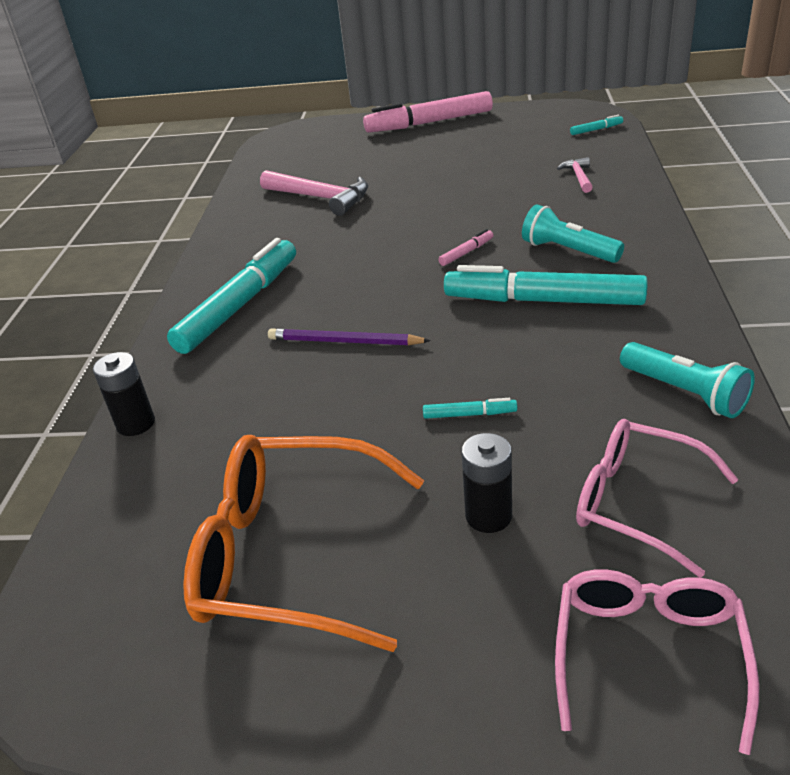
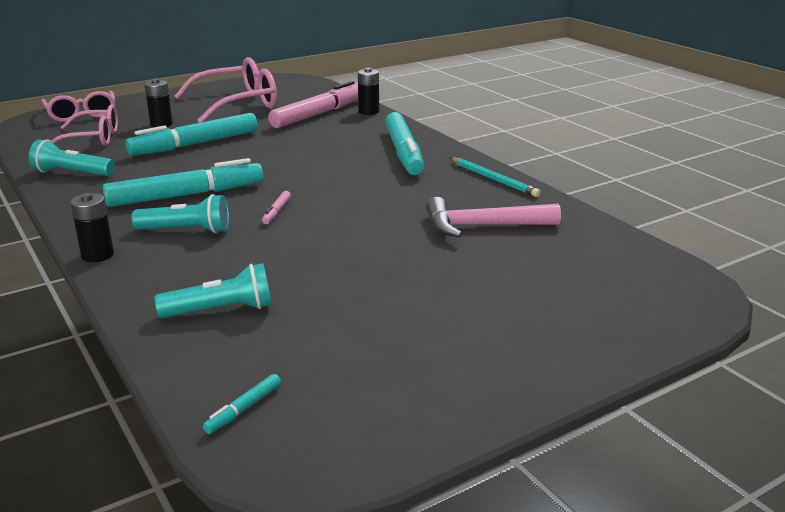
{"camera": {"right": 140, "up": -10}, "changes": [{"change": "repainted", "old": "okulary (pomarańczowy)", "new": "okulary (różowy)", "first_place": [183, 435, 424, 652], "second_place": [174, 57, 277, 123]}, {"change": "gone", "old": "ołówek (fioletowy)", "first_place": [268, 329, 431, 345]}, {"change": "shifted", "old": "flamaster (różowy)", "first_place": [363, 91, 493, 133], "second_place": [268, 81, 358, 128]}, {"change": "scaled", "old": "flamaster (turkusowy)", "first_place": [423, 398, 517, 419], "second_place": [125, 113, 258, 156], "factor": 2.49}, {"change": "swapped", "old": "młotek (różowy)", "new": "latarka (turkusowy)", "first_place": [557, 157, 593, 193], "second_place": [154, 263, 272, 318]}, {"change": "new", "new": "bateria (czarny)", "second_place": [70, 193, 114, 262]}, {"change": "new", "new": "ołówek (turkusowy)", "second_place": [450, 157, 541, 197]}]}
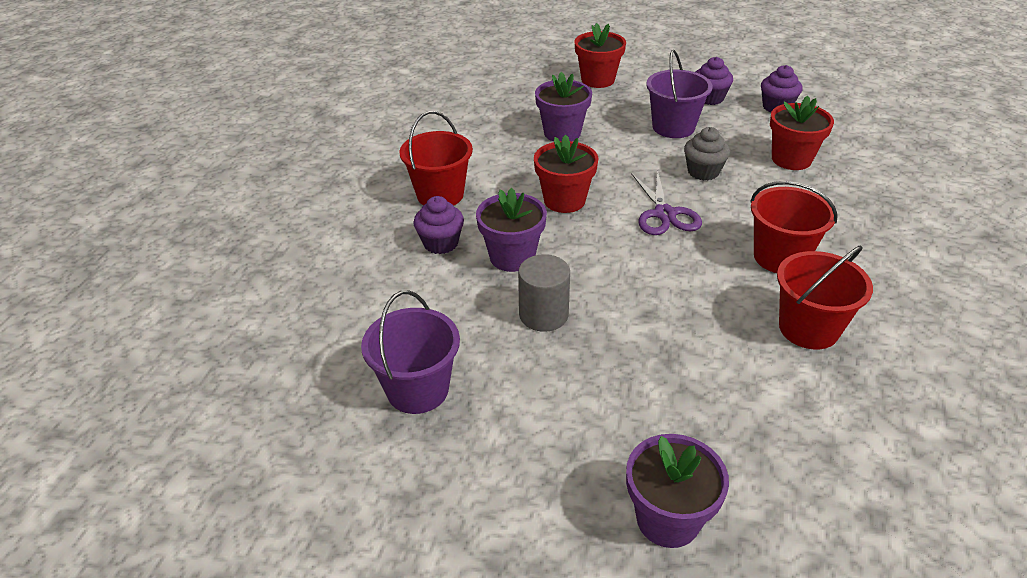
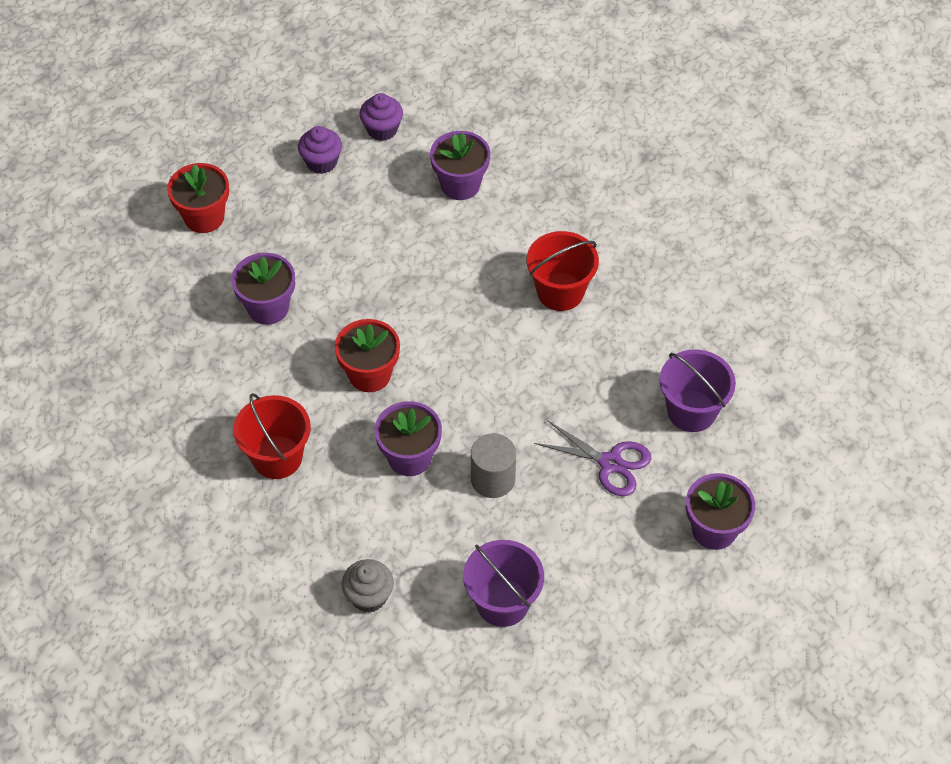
{"camera": {"right": -55, "up": 15}, "changes": [{"change": "gone", "old": "muffinka (fioletowy)", "first_place": [413, 196, 464, 254]}, {"change": "shifted", "old": "nożyczki (fioletowy)", "first_place": [631, 169, 702, 235], "second_place": [534, 420, 651, 496]}, {"change": "shifted", "old": "wiadro (fioletowy)", "first_place": [646, 50, 713, 138], "second_place": [659, 350, 736, 432]}, {"change": "shifted", "old": "muffinka (szary)", "first_place": [684, 127, 730, 180], "second_place": [342, 559, 394, 612]}, {"change": "repainted", "old": "doniczka (czerwony)", "new": "doniczka (fioletowy)", "first_place": [770, 96, 834, 170], "second_place": [430, 131, 490, 200]}, {"change": "gone", "old": "wiadro (czerwony)", "first_place": [777, 245, 873, 350]}]}
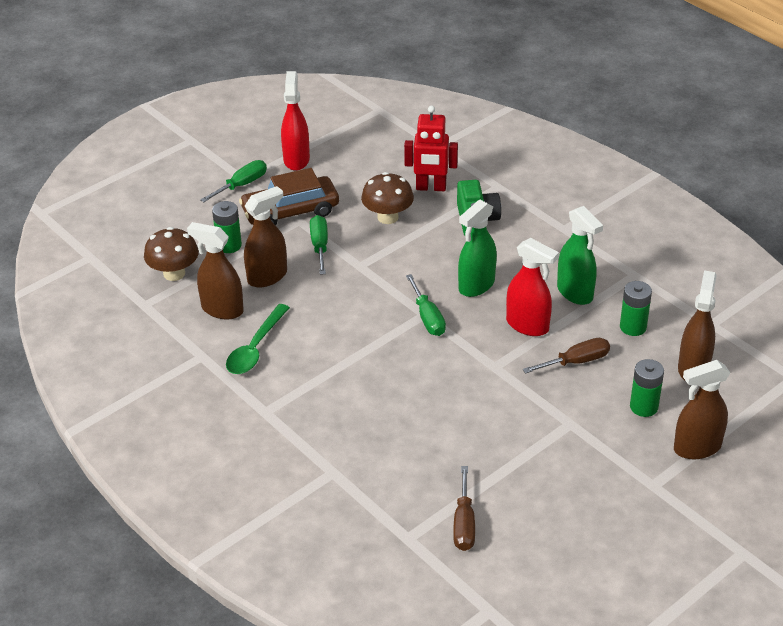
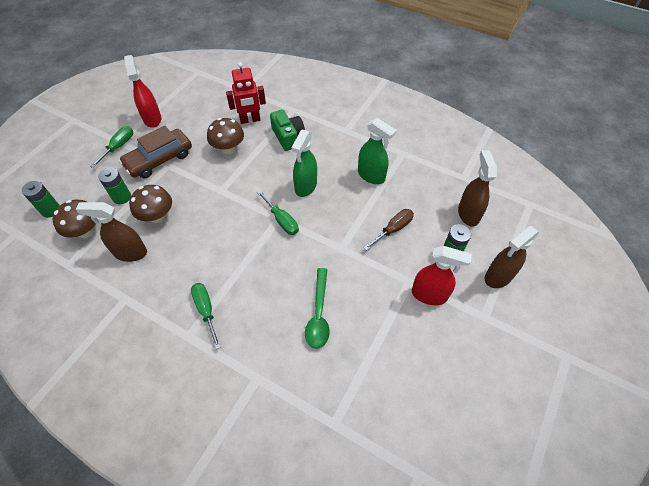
{"camera": {"right": -20, "up": 15}, "changes": [{"change": "shifted", "old": "łyżka (zielony)", "first_place": [226, 304, 290, 374], "second_place": [305, 268, 330, 349]}, {"change": "swapped", "old": "spryskiwacz (brązowy)", "new": "grzyb (brązowy)", "first_place": [244, 186, 287, 288], "second_place": [129, 185, 172, 223]}, {"change": "shifted", "old": "śrubokręt (zielony)", "first_place": [310, 215, 328, 275], "second_place": [191, 283, 221, 349]}, {"change": "gone", "old": "śrubokręt (brązowy)", "first_place": [453, 466, 475, 551]}, {"change": "shifted", "old": "spryskiwacz (czerwony)", "first_place": [506, 238, 559, 336], "second_place": [412, 246, 472, 305]}, {"change": "shifted", "old": "bateria (zielony)", "first_place": [620, 281, 652, 336], "second_place": [22, 181, 60, 218]}]}
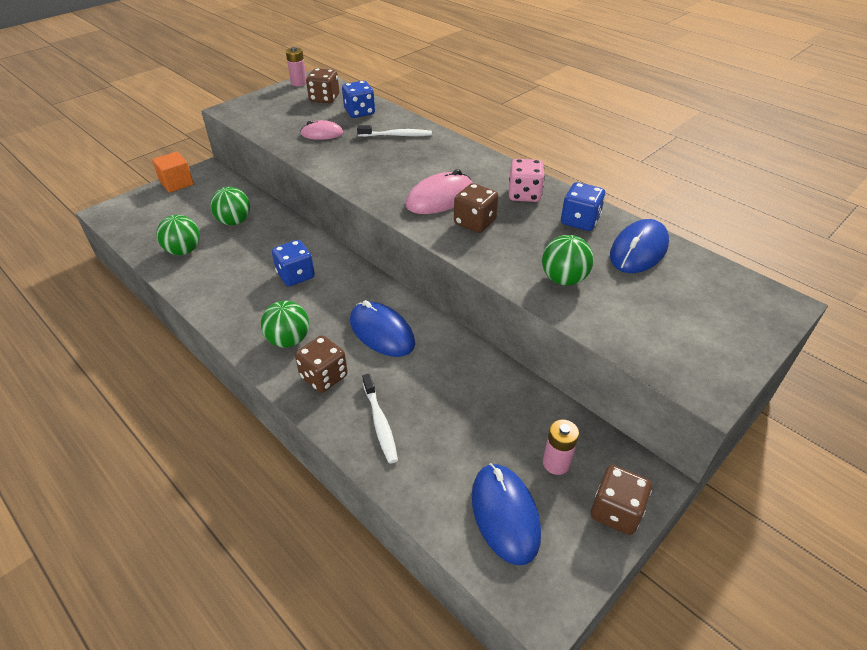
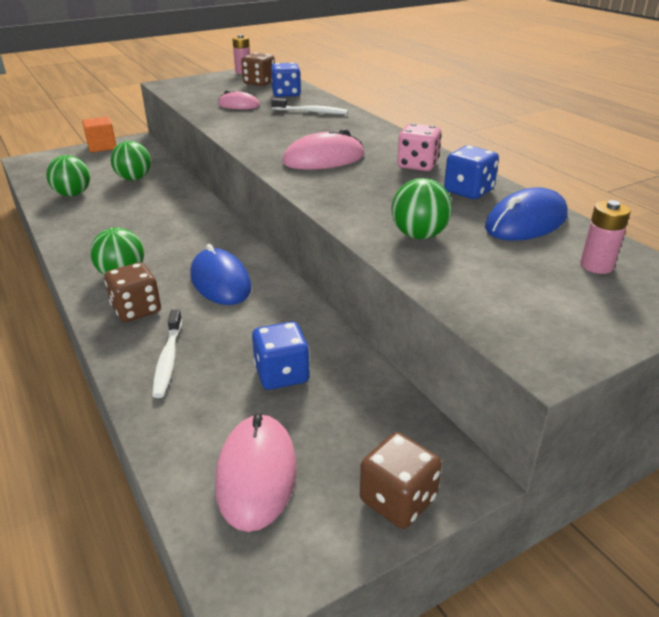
{"camera": {"right": 15, "up": -10}, "changes": [{"change": "shifted", "old": "kostka do gry (niebieski)", "first_place": [272, 240, 315, 286], "second_place": [252, 321, 310, 390]}, {"change": "gone", "old": "kostka do gry (brązowy)", "first_place": [454, 183, 499, 233]}, {"change": "repainted", "old": "myszka (niebieski)", "new": "myszka (różowy)", "first_place": [472, 463, 541, 565], "second_place": [215, 413, 296, 532]}, {"change": "shifted", "old": "bateria (różowy)", "first_place": [543, 419, 579, 475], "second_place": [580, 200, 631, 274]}]}
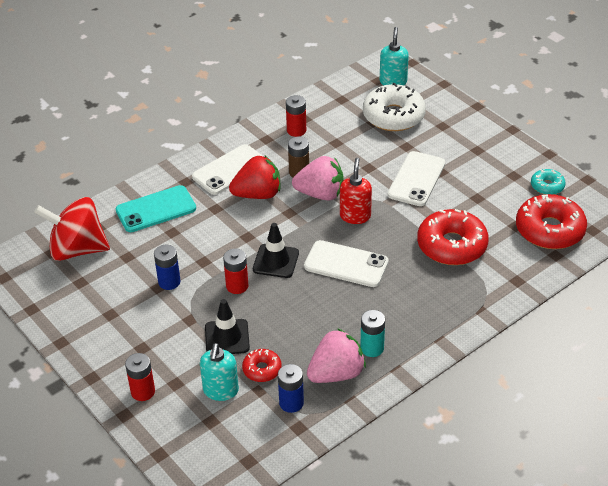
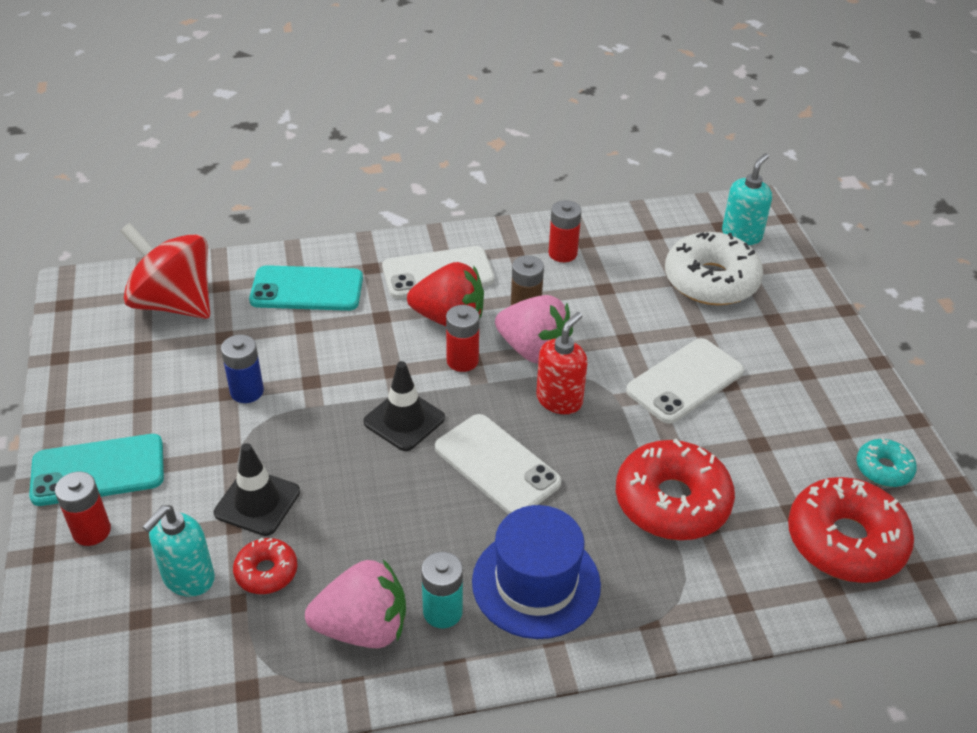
{"camera": {"right": 25, "up": 0}, "changes": [{"change": "shifted", "old": "bateria (czerwony)", "first_place": [223, 248, 248, 294], "second_place": [446, 305, 479, 372]}, {"change": "gone", "old": "bateria (niebieski)", "first_place": [278, 364, 304, 413]}, {"change": "new", "new": "telefon (turkusowy)", "second_place": [29, 434, 164, 506]}, {"change": "new", "new": "kapelusz (niebieski)", "second_place": [472, 505, 601, 639]}]}
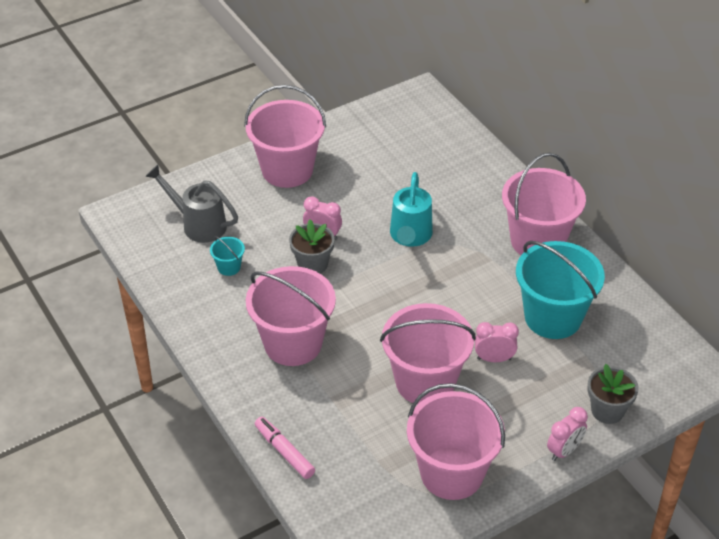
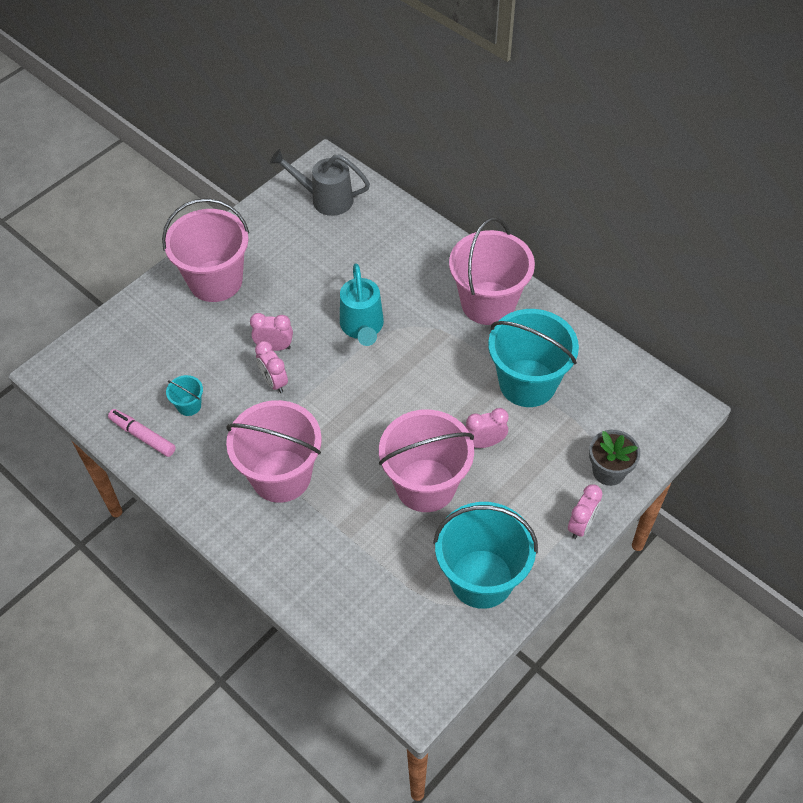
{"camera": {"right": -15, "up": 10}, "changes": [{"change": "shifted", "old": "konewka (szary)", "first_place": [145, 165, 238, 243], "second_place": [270, 149, 370, 216]}, {"change": "shifted", "old": "flamaster (różowy)", "first_place": [255, 417, 315, 479], "second_place": [108, 409, 176, 457]}, {"change": "swapped", "old": "doniczka (szary)", "new": "budzik (różowy)", "first_place": [289, 219, 335, 274], "second_place": [255, 341, 288, 393]}, {"change": "repainted", "old": "wiadro (różowy)", "new": "wiadro (turkusowy)", "first_place": [407, 383, 505, 500], "second_place": [433, 502, 538, 609]}]}
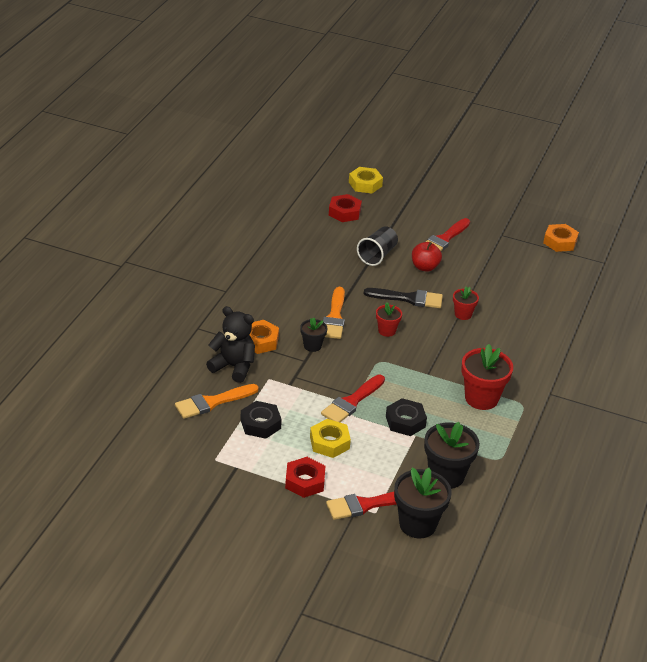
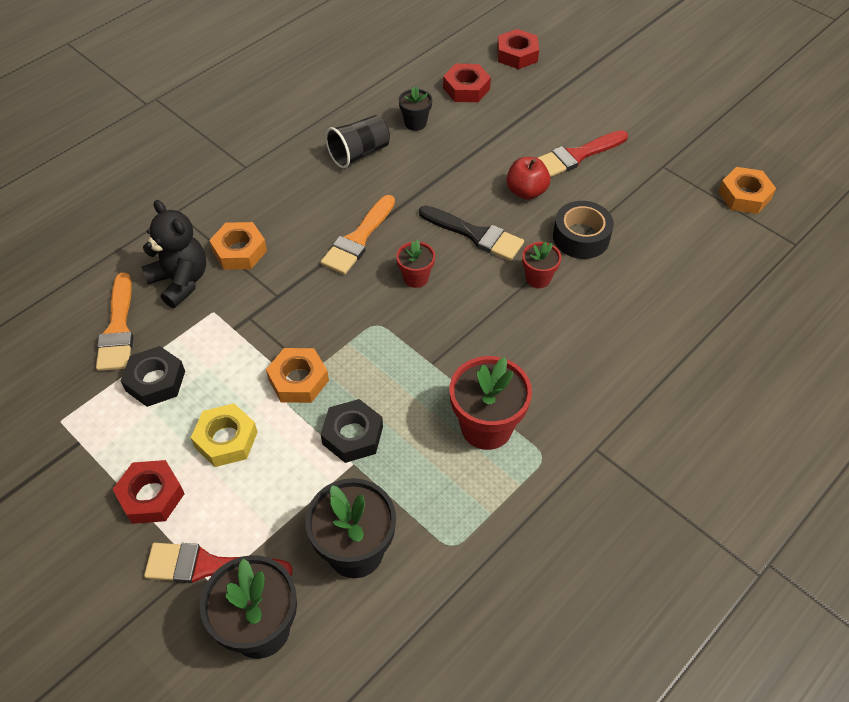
{"camera": {"right": 25, "up": 15}, "changes": [{"change": "rotated", "old": "pędzel (pomarańczowy)", "first_place": [175, 384, 259, 419], "second_place": [96, 272, 133, 371], "degrees": -90}, {"change": "shifted", "old": "doniczka (czarny)", "first_place": [300, 318, 327, 352], "second_place": [399, 87, 432, 131]}, {"change": "swapped", "old": "pędzel (czerwony)", "new": "nakrętka (pomarańczowy)", "first_place": [321, 375, 385, 422], "second_place": [266, 348, 329, 403]}, {"change": "repainted", "old": "nakrętka (żółty)", "new": "nakrętka (czerwony)", "first_place": [349, 167, 383, 194], "second_place": [497, 29, 539, 69]}, {"change": "shifted", "old": "szklanka (czarny)", "first_place": [357, 226, 398, 266], "second_place": [325, 115, 390, 169]}, {"change": "new", "new": "taśma klejąca (czarny)", "second_place": [553, 201, 614, 259]}]}
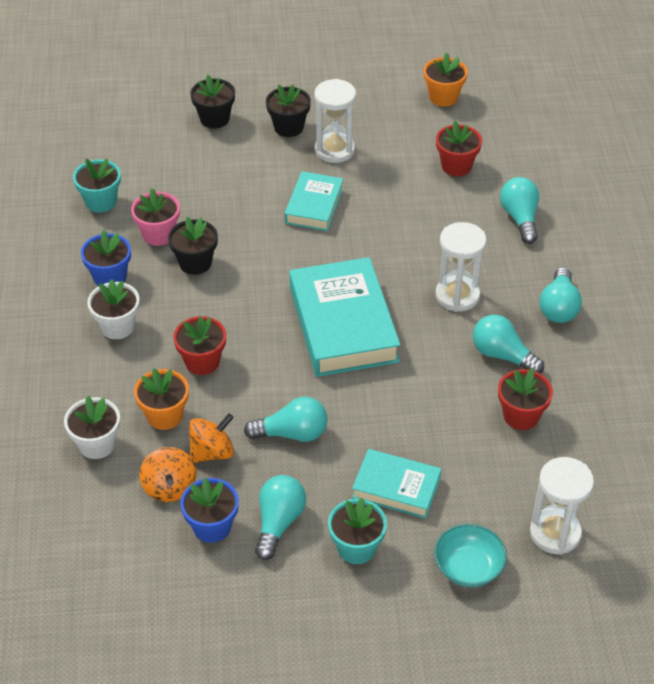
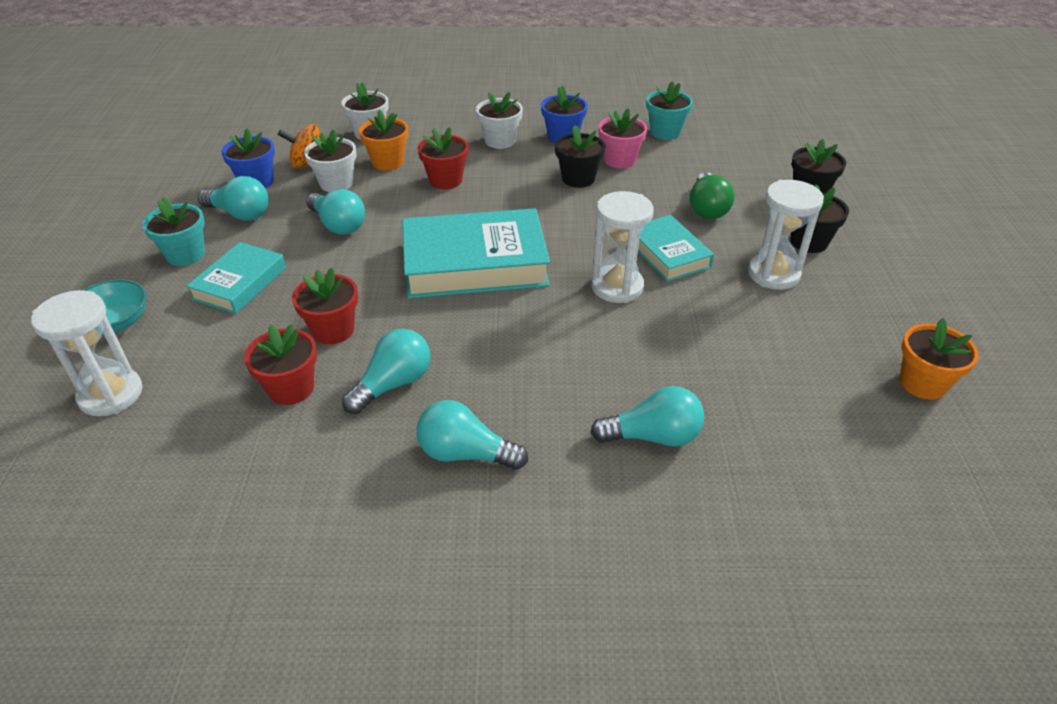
{"camera": {"right": 95, "up": -5}, "changes": [{"change": "swapped", "old": "bączek (pomarańczowy)", "new": "doniczka (biały)", "first_place": [189, 413, 234, 463], "second_place": [304, 129, 356, 192]}, {"change": "rotated", "old": "żarówka (turkusowy)", "first_place": [244, 397, 328, 442], "second_place": [306, 189, 365, 235], "degrees": -45}, {"change": "rotated", "old": "książka (turkusowy)", "first_place": [284, 171, 343, 231], "second_place": [638, 215, 714, 282], "degrees": 45}, {"change": "shifted", "old": "klepsydra (biały)", "first_place": [435, 222, 487, 312], "second_place": [591, 191, 654, 303]}, {"change": "shifted", "old": "doniczka (czerwony)", "first_place": [436, 121, 482, 176], "second_place": [292, 268, 358, 344]}, {"change": "new", "new": "żarówka (zielony)", "second_place": [690, 172, 735, 219]}]}
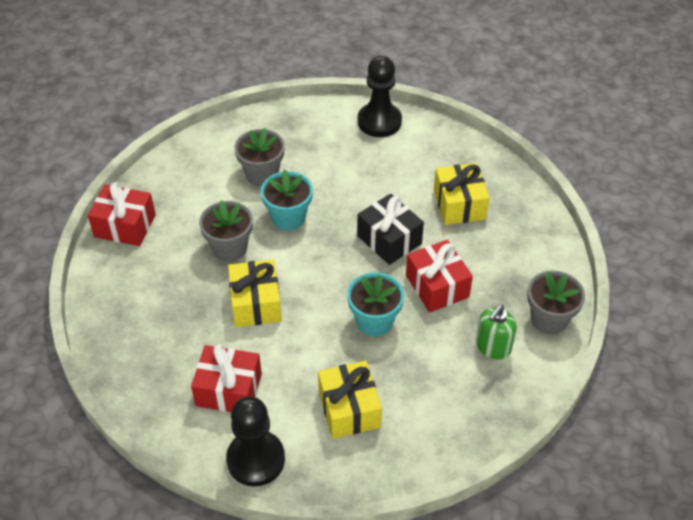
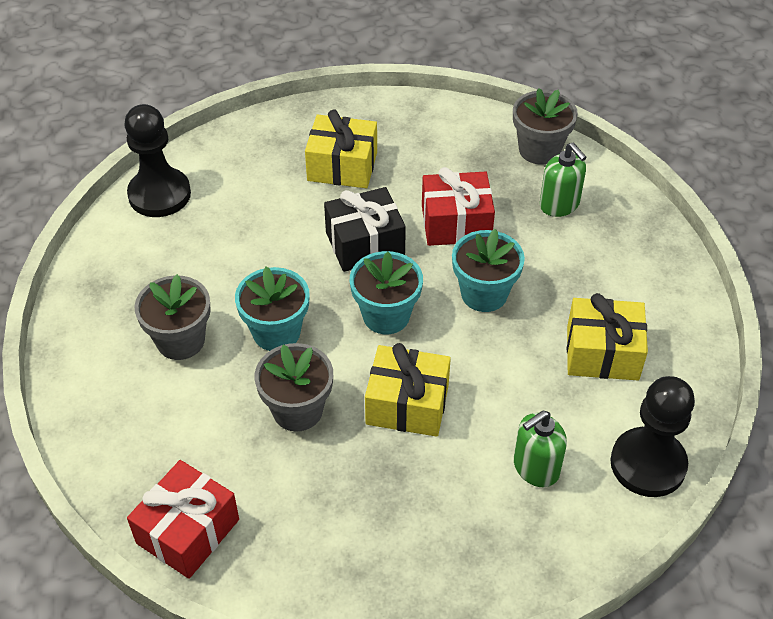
{"camera": {"right": -70, "up": 0}, "changes": [{"change": "swapped", "old": "prezent (czerwony)", "new": "dozownik mydła (zielony)", "first_place": [191, 344, 262, 412], "second_place": [514, 411, 567, 487]}, {"change": "new", "new": "doniczka (turkusowy)", "second_place": [350, 251, 423, 334]}]}
